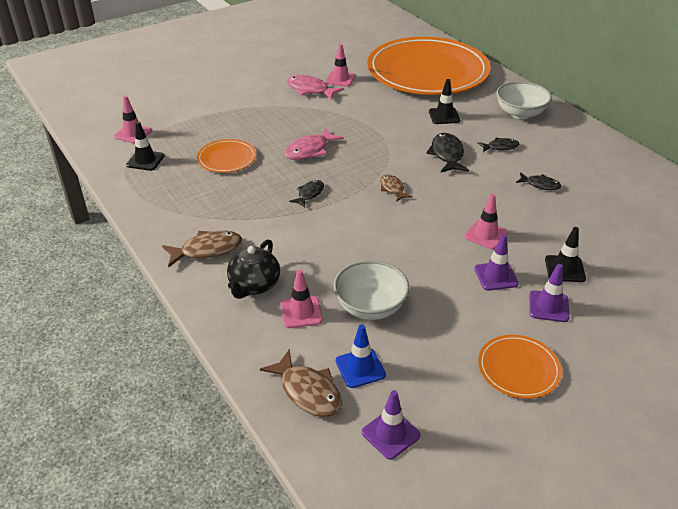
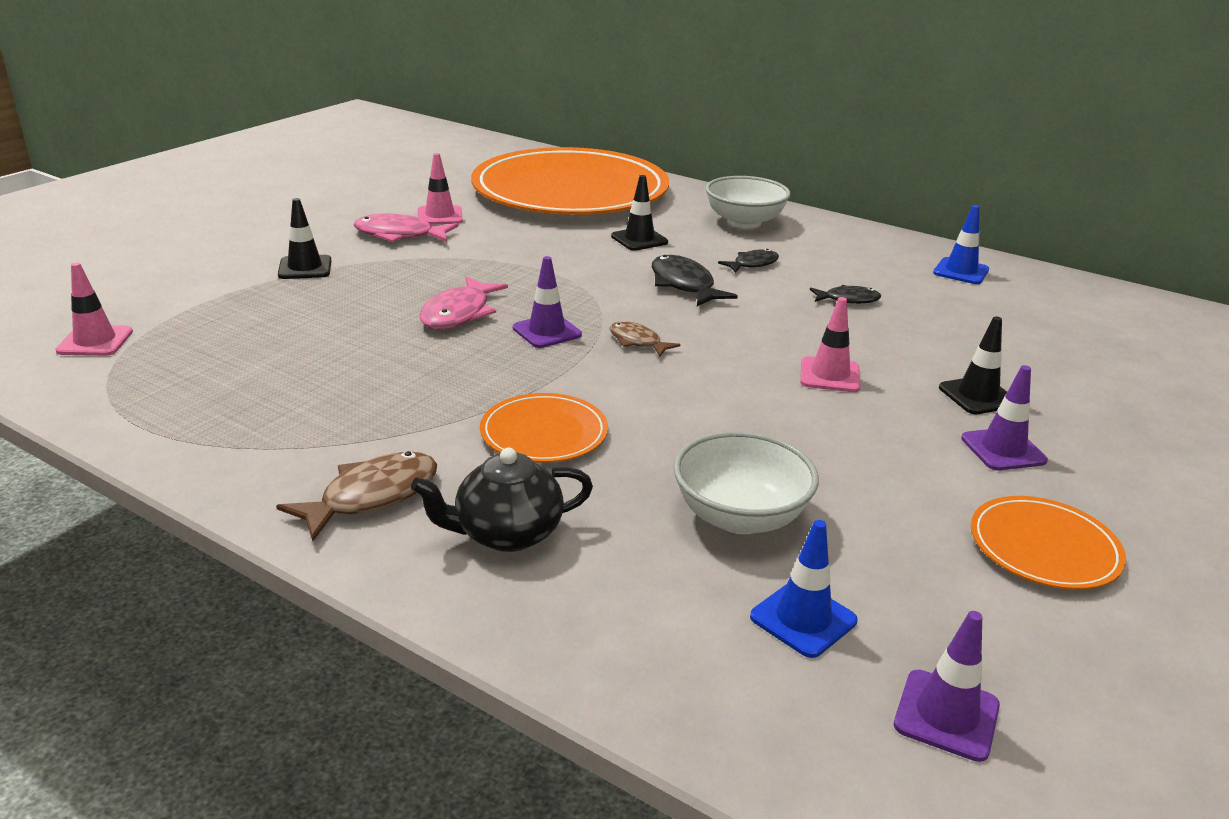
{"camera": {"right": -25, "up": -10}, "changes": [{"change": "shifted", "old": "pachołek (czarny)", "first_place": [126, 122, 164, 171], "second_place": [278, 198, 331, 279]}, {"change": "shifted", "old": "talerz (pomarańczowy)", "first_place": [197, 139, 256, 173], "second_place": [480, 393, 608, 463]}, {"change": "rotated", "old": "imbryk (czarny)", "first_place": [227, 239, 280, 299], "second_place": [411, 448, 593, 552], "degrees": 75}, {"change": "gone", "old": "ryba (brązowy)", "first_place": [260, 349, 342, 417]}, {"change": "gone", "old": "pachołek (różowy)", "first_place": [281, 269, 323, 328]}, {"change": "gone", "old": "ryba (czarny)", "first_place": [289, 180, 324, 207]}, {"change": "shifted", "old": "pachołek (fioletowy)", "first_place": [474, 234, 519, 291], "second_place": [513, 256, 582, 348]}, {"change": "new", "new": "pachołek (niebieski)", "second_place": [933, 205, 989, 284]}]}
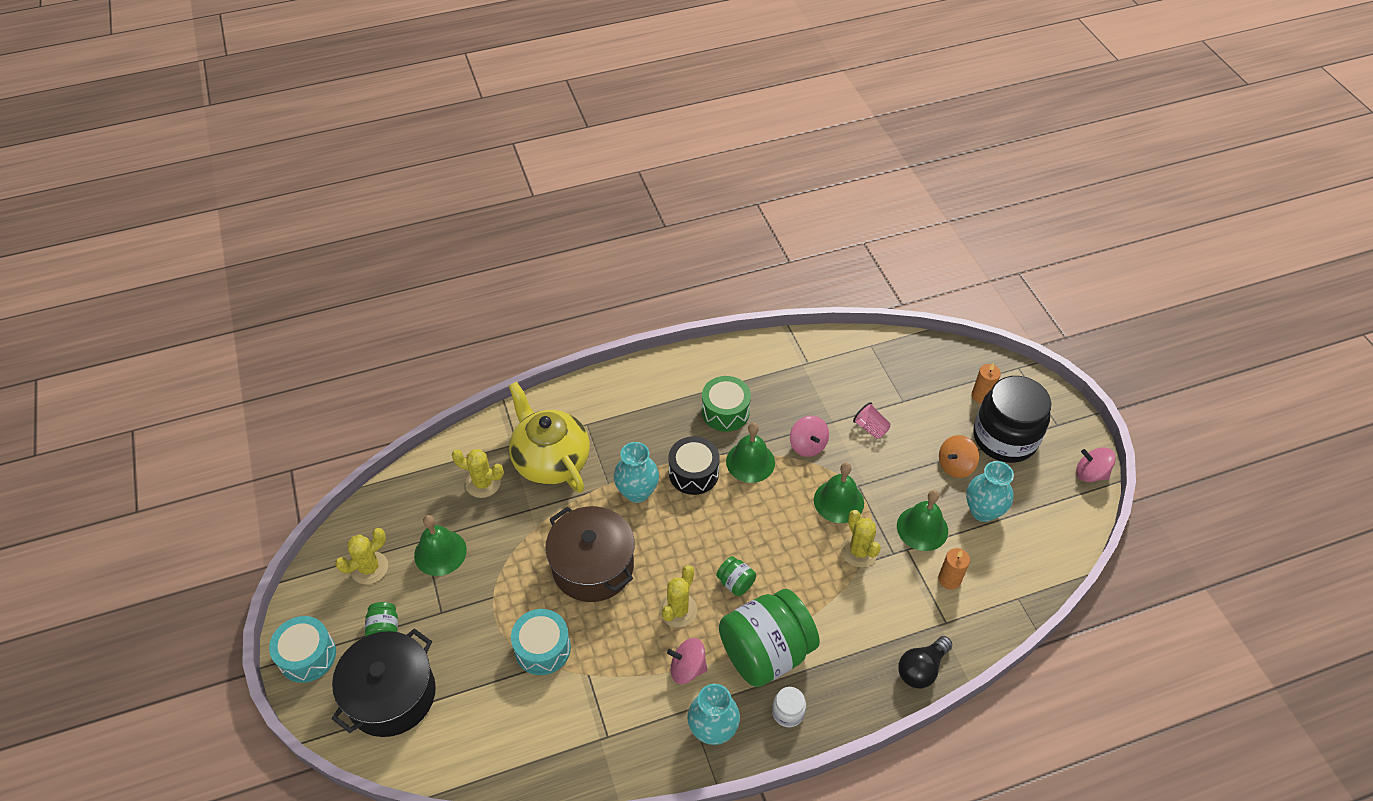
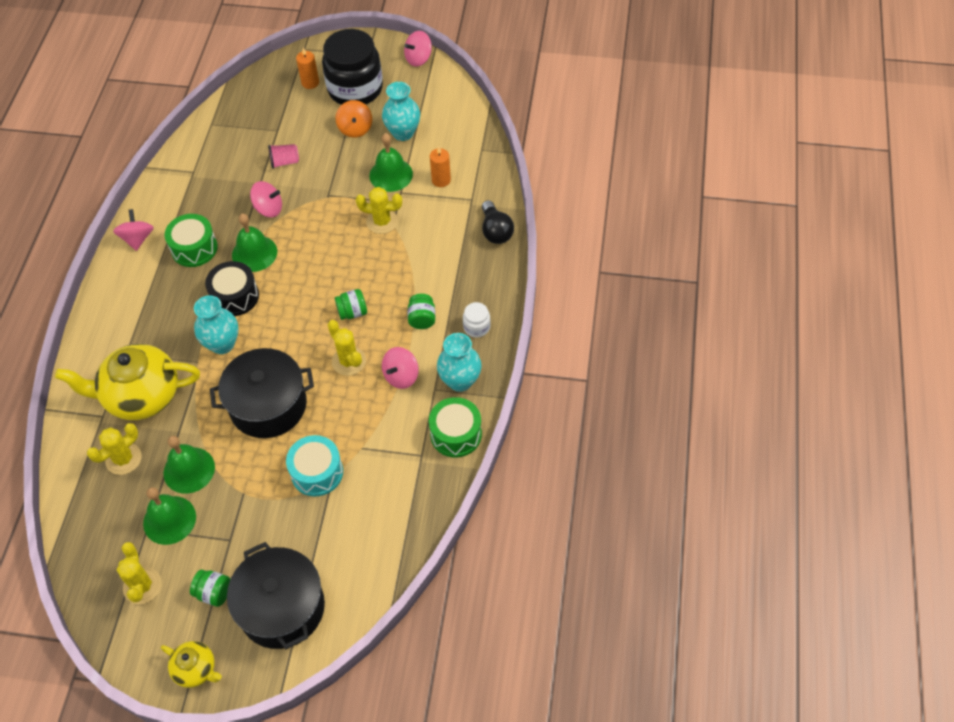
{"camera": {"right": -60, "up": 5}, "changes": [{"change": "swapped", "old": "bęben (turkusowy)", "new": "imbryk (żółty)", "first_place": [269, 616, 336, 683], "second_place": [161, 641, 222, 688]}, {"change": "repainted", "old": "garnek (brązowy)", "new": "garnek (czarny)", "first_place": [545, 506, 635, 602], "second_place": [210, 348, 314, 438]}, {"change": "scaled", "old": "słoik (zielony)", "first_place": [719, 589, 820, 687], "second_place": [408, 294, 435, 329], "factor": 0.42}, {"change": "shifted", "old": "dzwonek (zielony)", "first_place": [814, 463, 864, 523], "second_place": [163, 436, 215, 494]}, {"change": "new", "new": "bączek (różowy)", "second_place": [113, 209, 154, 251]}, {"change": "new", "new": "bęben (zielony)", "second_place": [429, 397, 482, 457]}]}
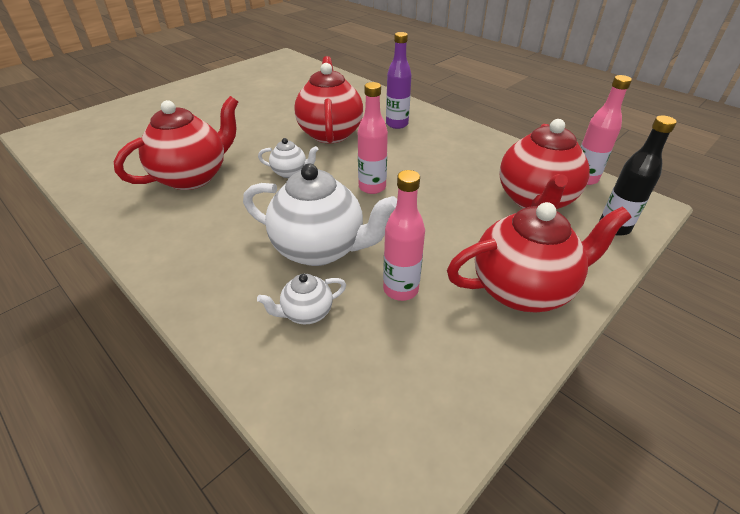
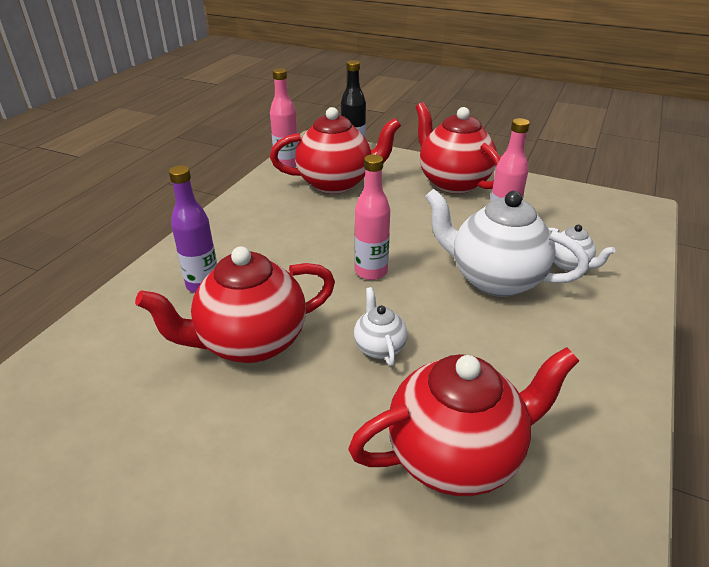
{"camera": {"right": -110, "up": -5}, "changes": [{"change": "rotated", "old": "imbryk (czerwony)", "first_place": [114, 96, 238, 190], "second_place": [348, 347, 579, 496], "degrees": 135}, {"change": "rotated", "old": "imbryk (biały)", "first_place": [243, 163, 397, 266], "second_place": [425, 189, 589, 297], "degrees": -60}]}
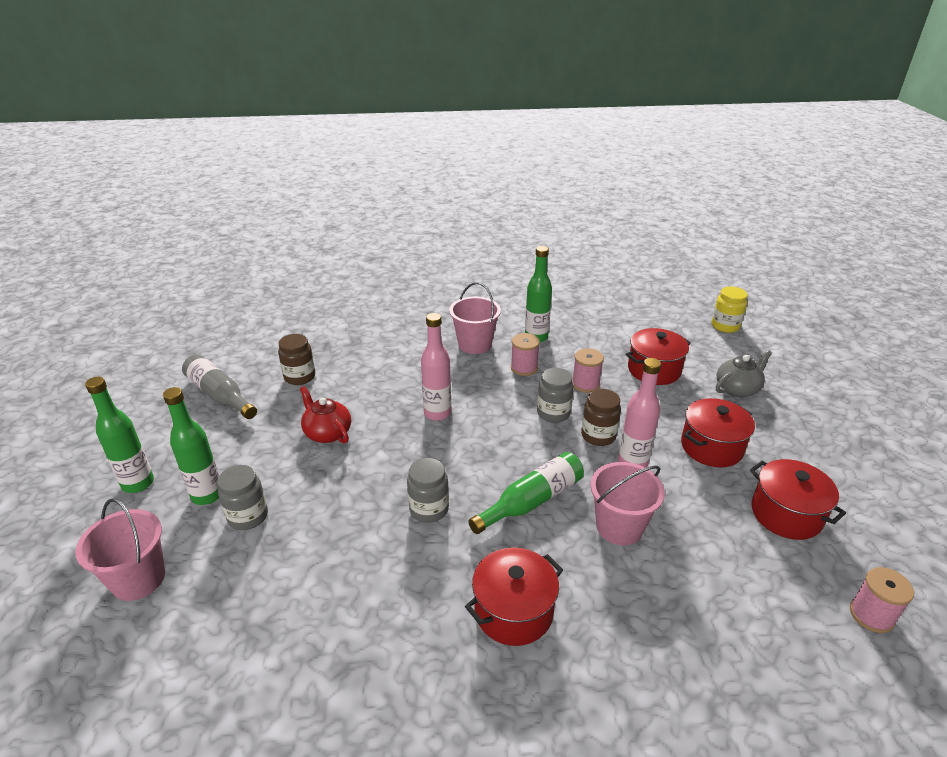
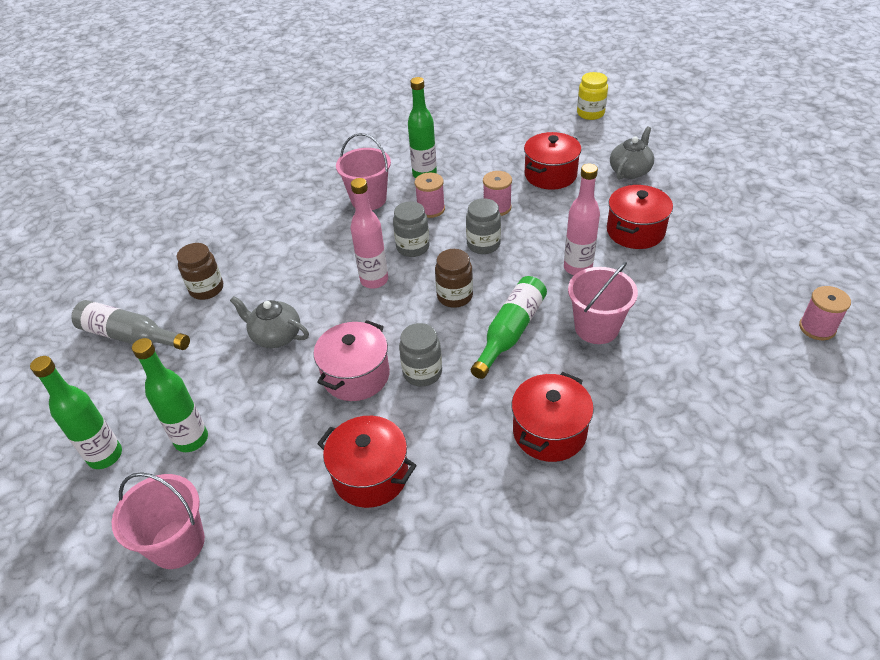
{"camera": {"right": -20, "up": 10}, "changes": [{"change": "shifted", "old": "słoik (szary)", "first_place": [217, 465, 268, 530], "second_place": [393, 201, 430, 257]}, {"change": "repainted", "old": "imbryk (czerwony)", "new": "imbryk (szary)", "first_place": [300, 386, 351, 444], "second_place": [230, 296, 309, 348]}, {"change": "shifted", "old": "słoik (brązowy)", "first_place": [581, 389, 621, 446], "second_place": [435, 249, 473, 308]}, {"change": "shifted", "old": "garnek (czerwony)", "first_place": [750, 459, 846, 540], "second_place": [317, 416, 417, 508]}, {"change": "new", "new": "garnek (różowy)", "second_place": [314, 320, 390, 401]}]}
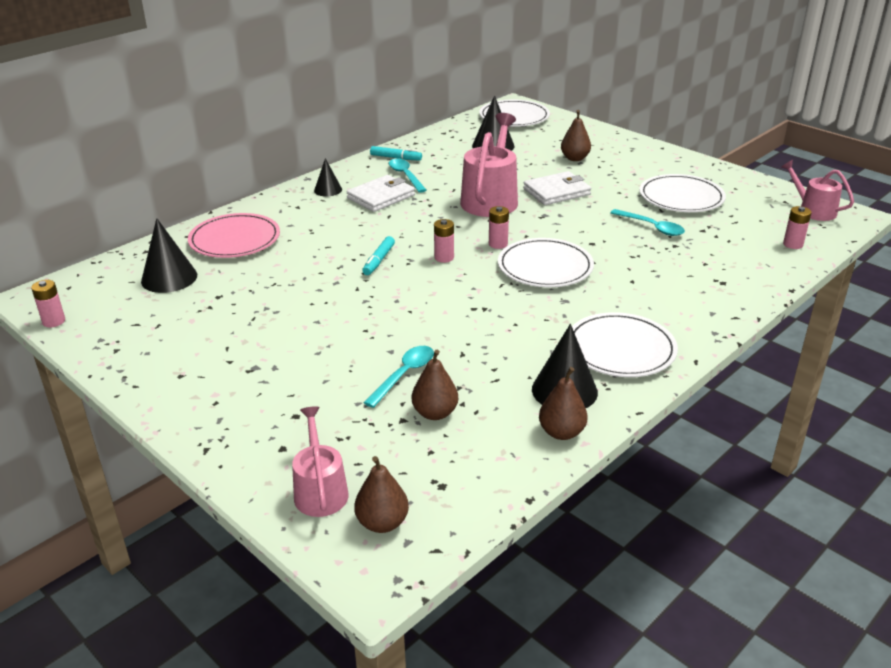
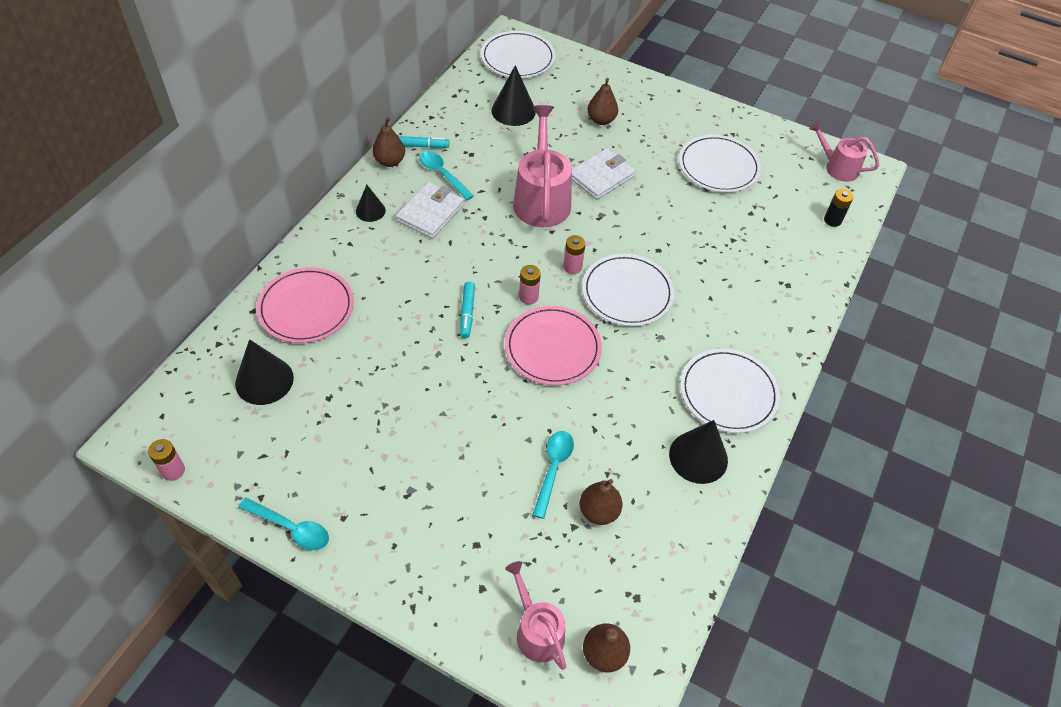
{"camera": {"right": -20, "up": 20}, "changes": [{"change": "shifted", "old": "gruszka (brązowy)", "first_place": [539, 367, 588, 440], "second_place": [372, 117, 405, 167]}, {"change": "shifted", "old": "łyżka (turkusowy)", "first_place": [610, 209, 685, 236], "second_place": [238, 498, 329, 550]}, {"change": "repainted", "old": "bateria (różowy)", "new": "bateria (czarny)", "first_place": [783, 206, 812, 249], "second_place": [824, 189, 854, 227]}, {"change": "new", "new": "talerz (różowy)", "second_place": [505, 306, 602, 385]}]}
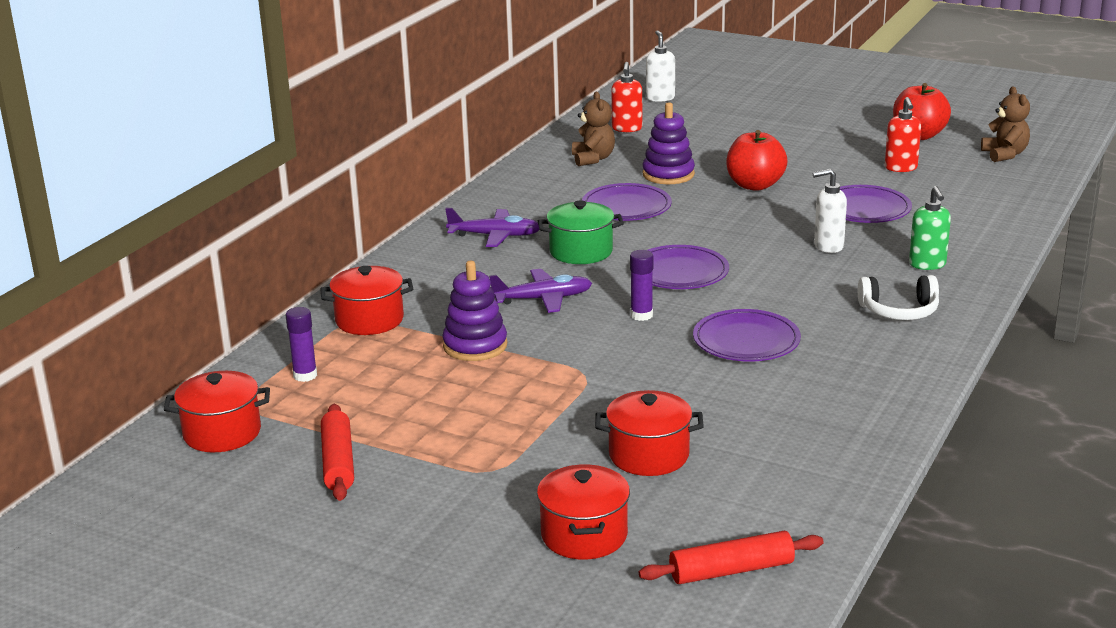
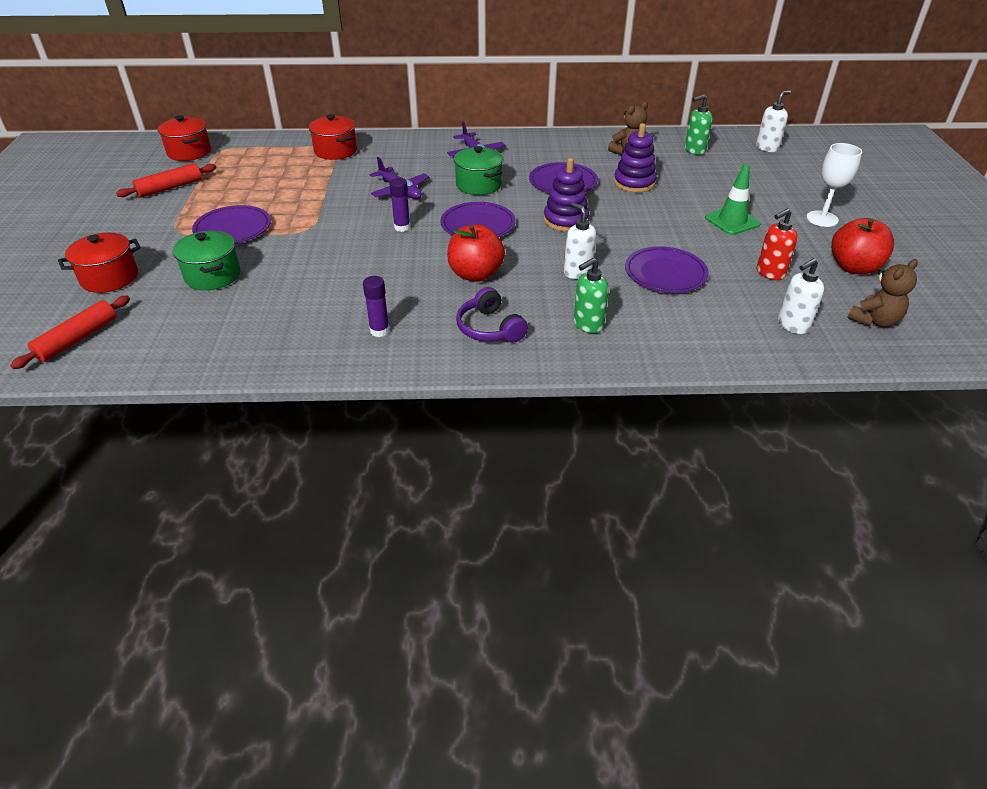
{"camera": {"right": 60, "up": 15}, "changes": [{"change": "shifted", "old": "klej w sztyfcie (fioletowy)", "first_place": [286, 307, 317, 382], "second_place": [363, 276, 390, 337]}, {"change": "shifted", "old": "zabawka nakładanka (fioletowy)", "first_place": [442, 261, 507, 361], "second_place": [544, 158, 589, 232]}, {"change": "repainted", "old": "garnek (czerwony)", "new": "garnek (zielony)", "first_place": [595, 390, 704, 476], "second_place": [173, 231, 241, 290]}, {"change": "repainted", "old": "dozownik mydła (czerwony)", "new": "dozownik mydła (zielony)", "first_place": [611, 62, 642, 132], "second_place": [685, 94, 713, 155]}, {"change": "rotated", "old": "wałek do ciasta (czerwony)", "first_place": [639, 531, 823, 584], "second_place": [10, 296, 130, 369], "degrees": 75}, {"change": "shifted", "old": "talerz (fioletowy)", "first_place": [693, 309, 801, 362], "second_place": [192, 205, 271, 244]}, {"change": "shifted", "old": "jabłko (czerwony)", "first_place": [726, 130, 788, 191], "second_place": [447, 224, 505, 282]}, {"change": "repainted", "old": "słuchawki (biały)", "new": "słuchawki (fioletowy)", "first_place": [858, 275, 939, 320], "second_place": [456, 287, 528, 343]}, {"change": "new", "new": "pachołek (zielony)", "second_place": [705, 163, 761, 235]}, {"change": "new", "new": "dozownik mydła (biały)", "second_place": [778, 258, 824, 334]}, {"change": "new", "new": "kielich (biały)", "second_place": [806, 143, 862, 227]}]}
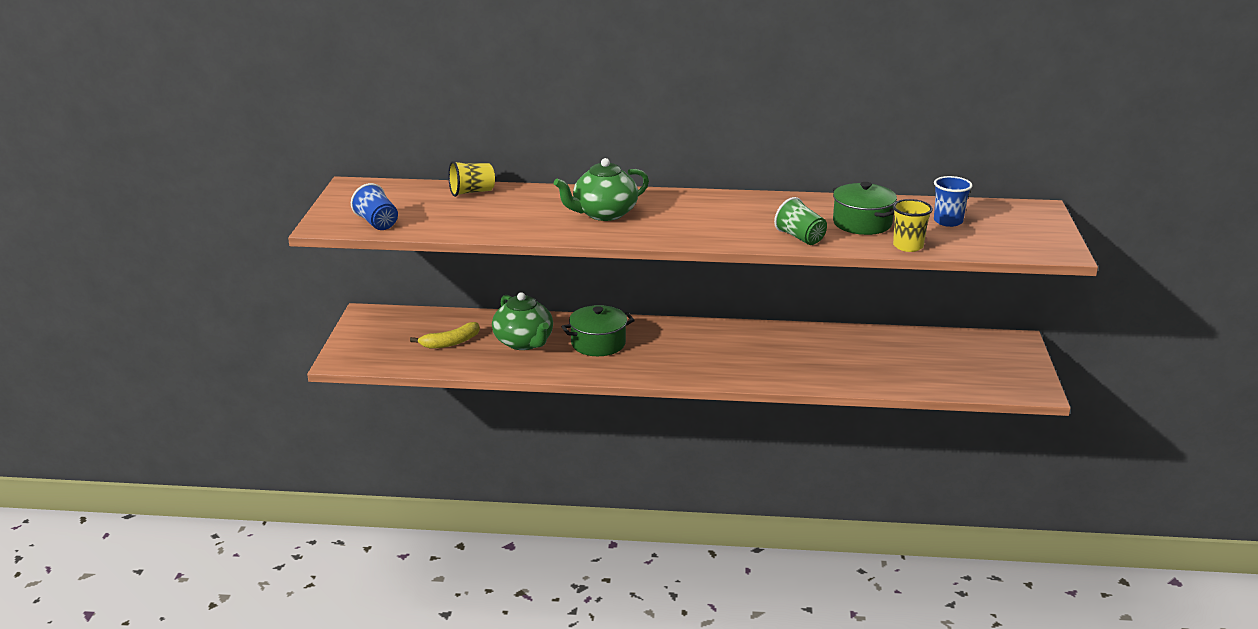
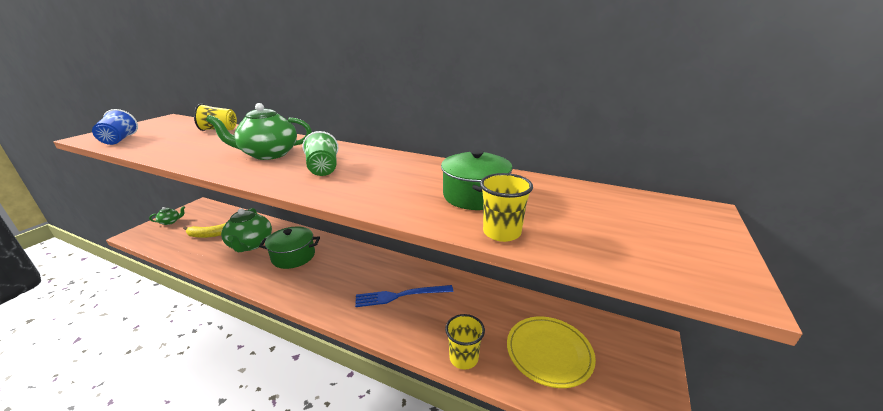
{"camera": {"right": 20, "up": 0}, "changes": [{"change": "shifted", "old": "szklanka (zielony)", "first_place": [774, 197, 827, 245], "second_place": [303, 131, 339, 176]}, {"change": "gone", "old": "szklanka (niebieski)", "first_place": [934, 176, 973, 227]}, {"change": "new", "new": "imbryk (zielony)", "second_place": [149, 206, 185, 225]}, {"change": "new", "new": "widelec (niebieski)", "second_place": [355, 285, 453, 307]}, {"change": "new", "new": "szklanka (żółty)", "second_place": [445, 314, 485, 370]}, {"change": "new", "new": "talerz (żółty)", "second_place": [507, 316, 596, 388]}]}
